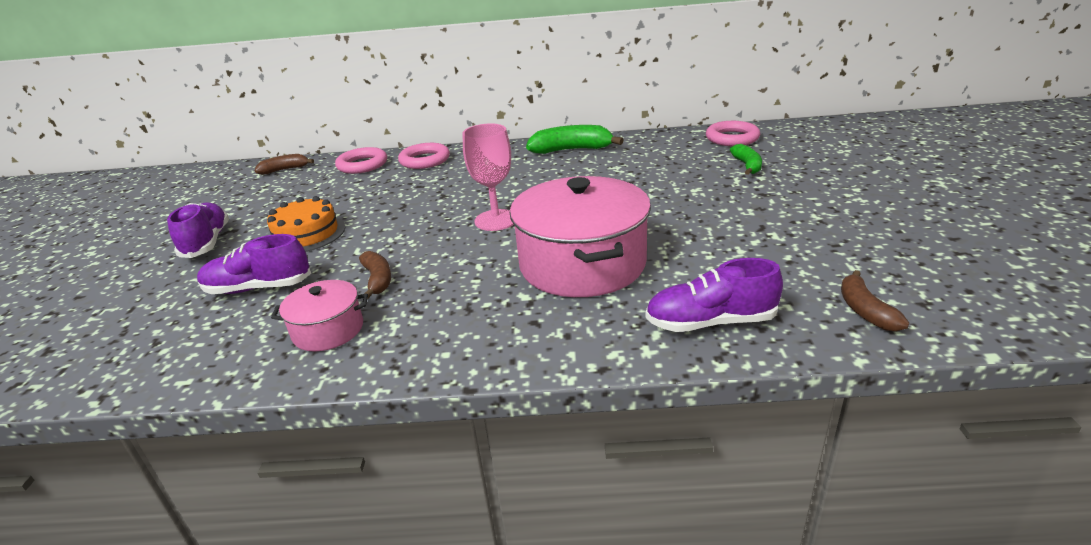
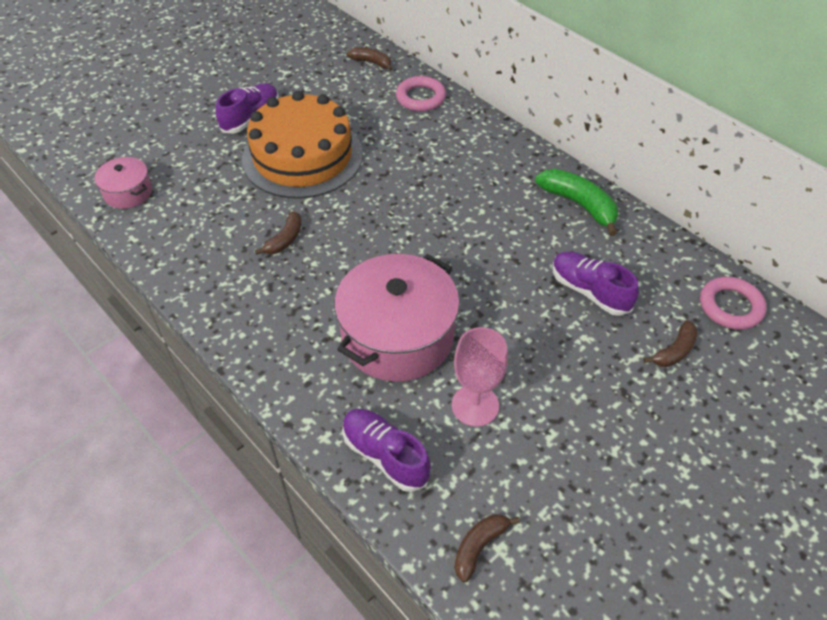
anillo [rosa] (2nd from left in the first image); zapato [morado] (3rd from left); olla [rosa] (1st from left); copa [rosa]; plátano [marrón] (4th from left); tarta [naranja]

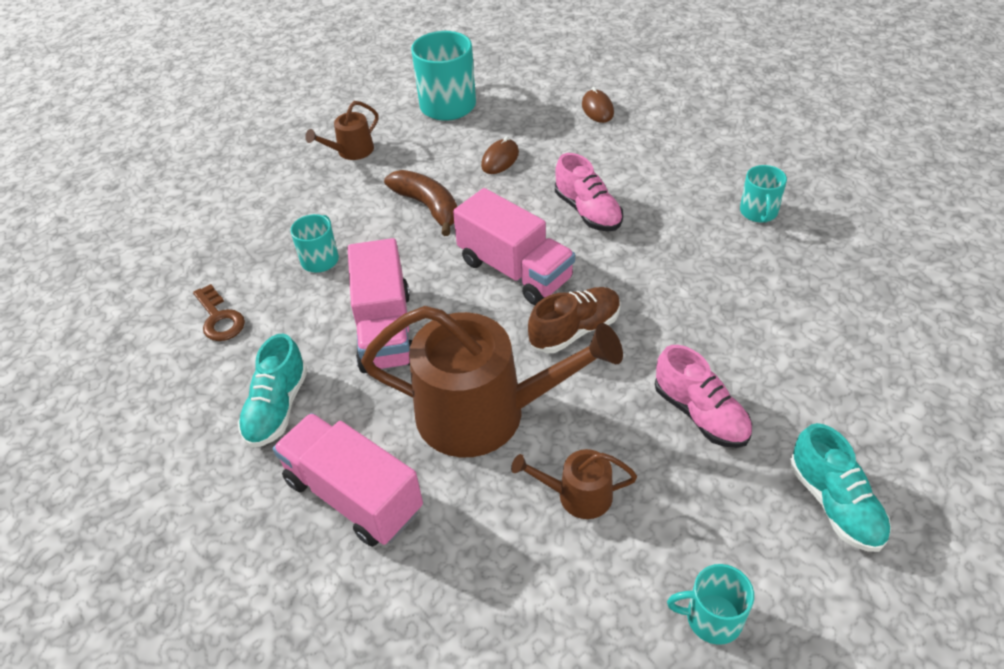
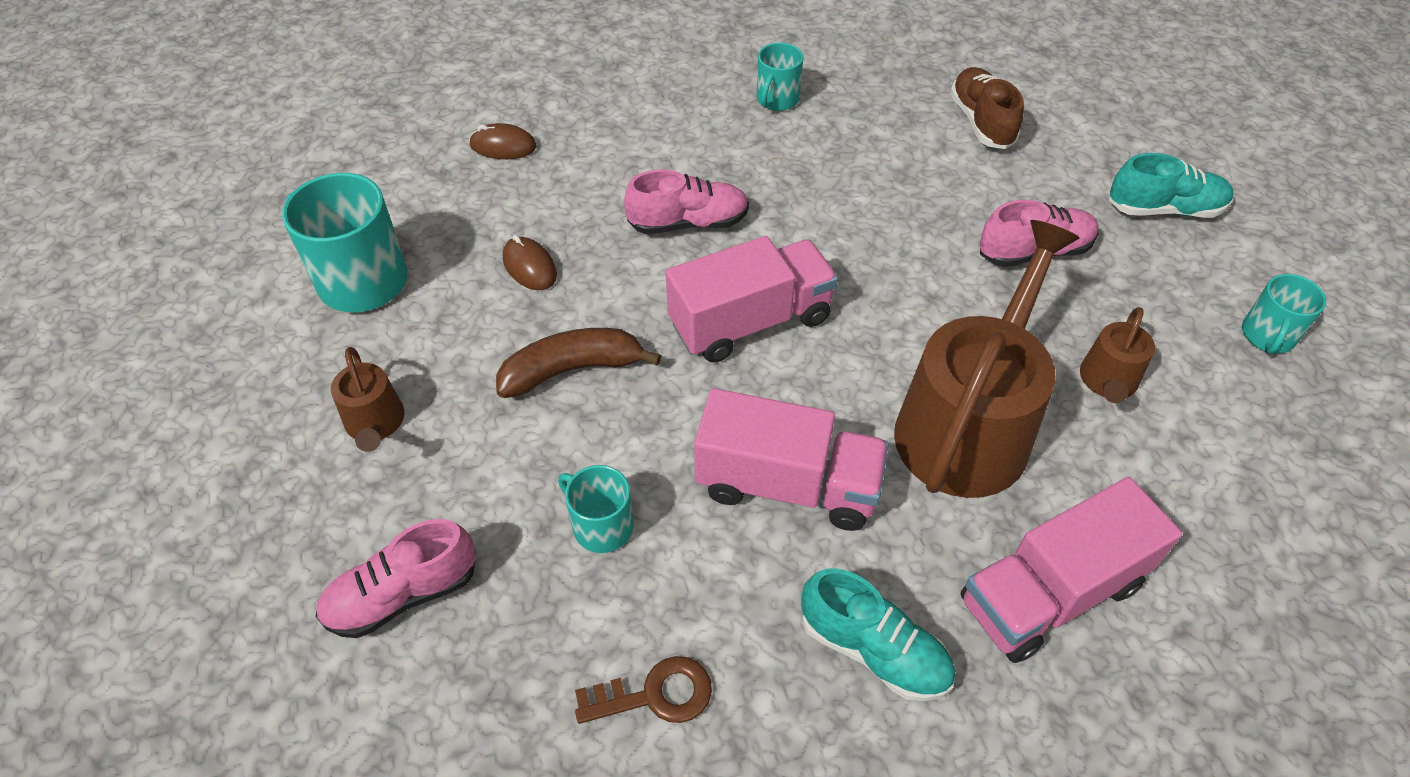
zapato [rosa] (1st from left); zapato [marrón]; taza [turquesa] (3rd from left)

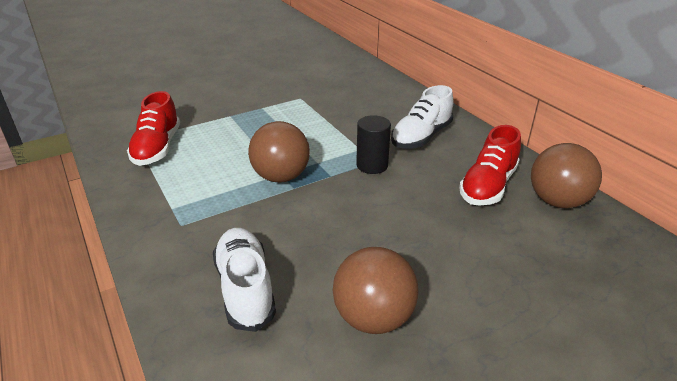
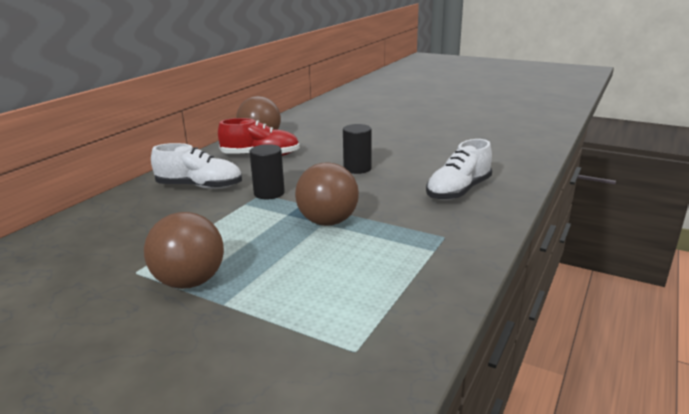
zapato [rojo] (1st from left in the first image); cilindro [negro] (2nd from left); pelota [marrón] (1st from left)

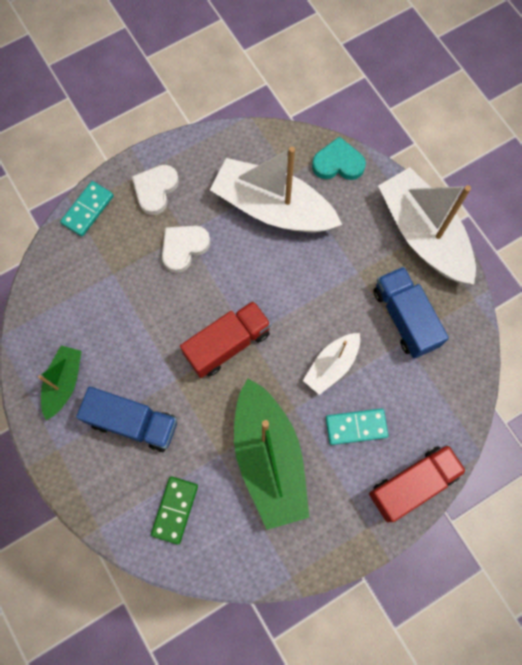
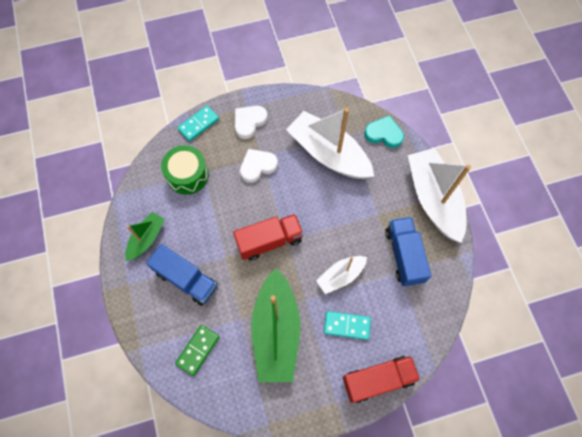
tambor [verde]

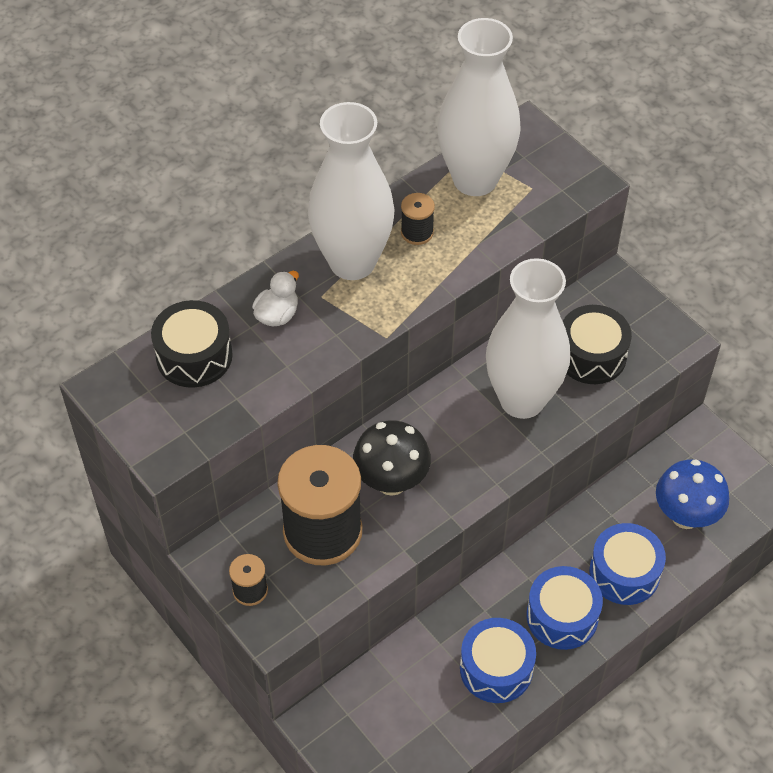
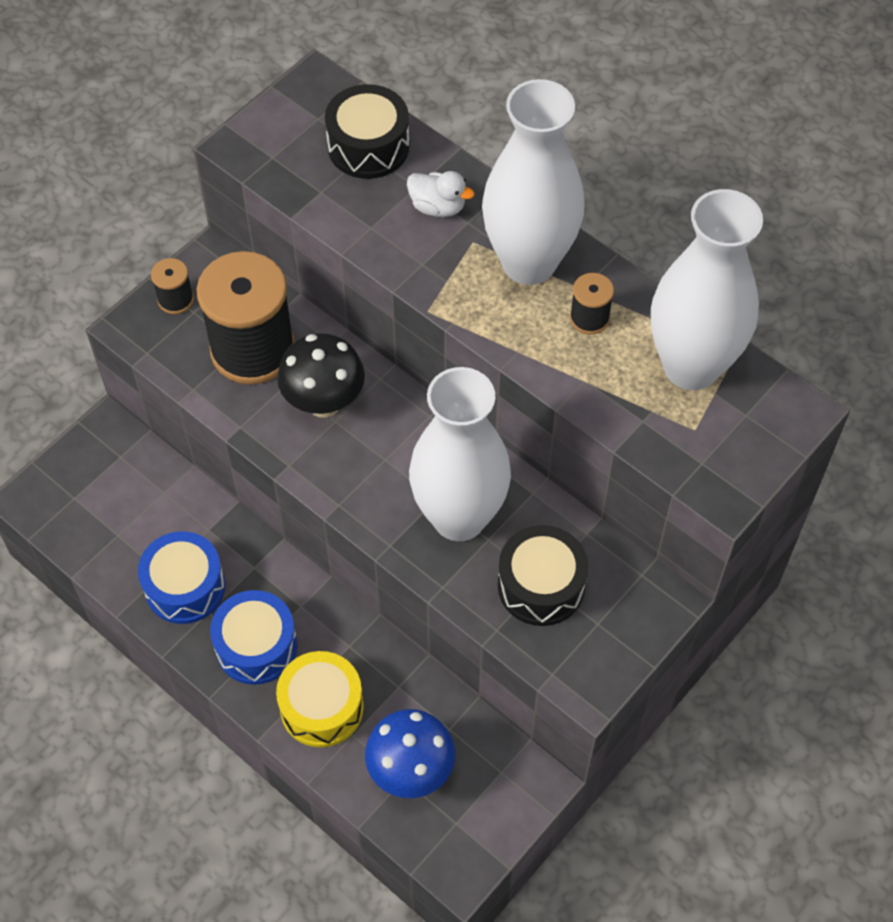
tambor [amarillo]

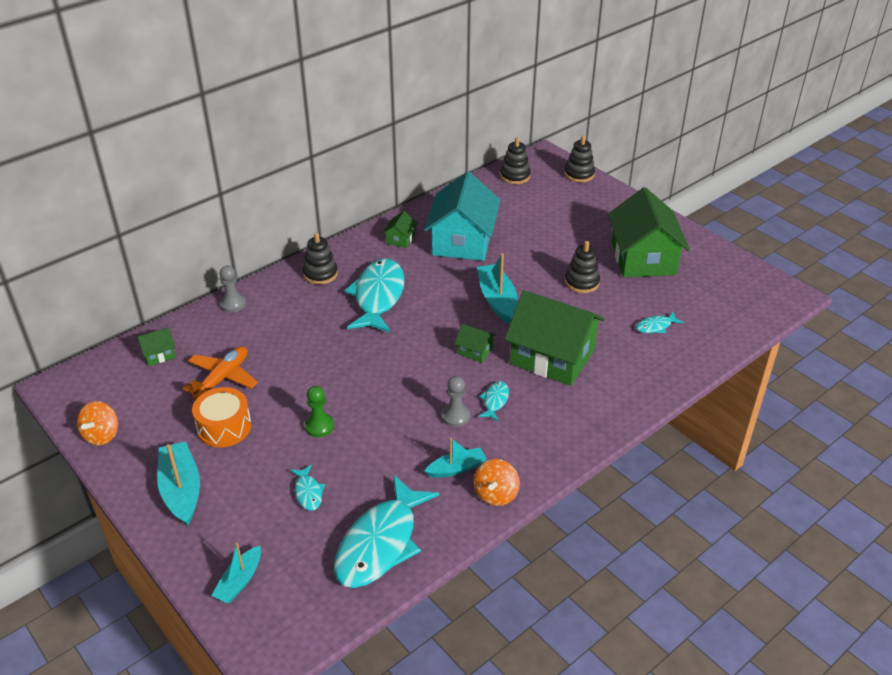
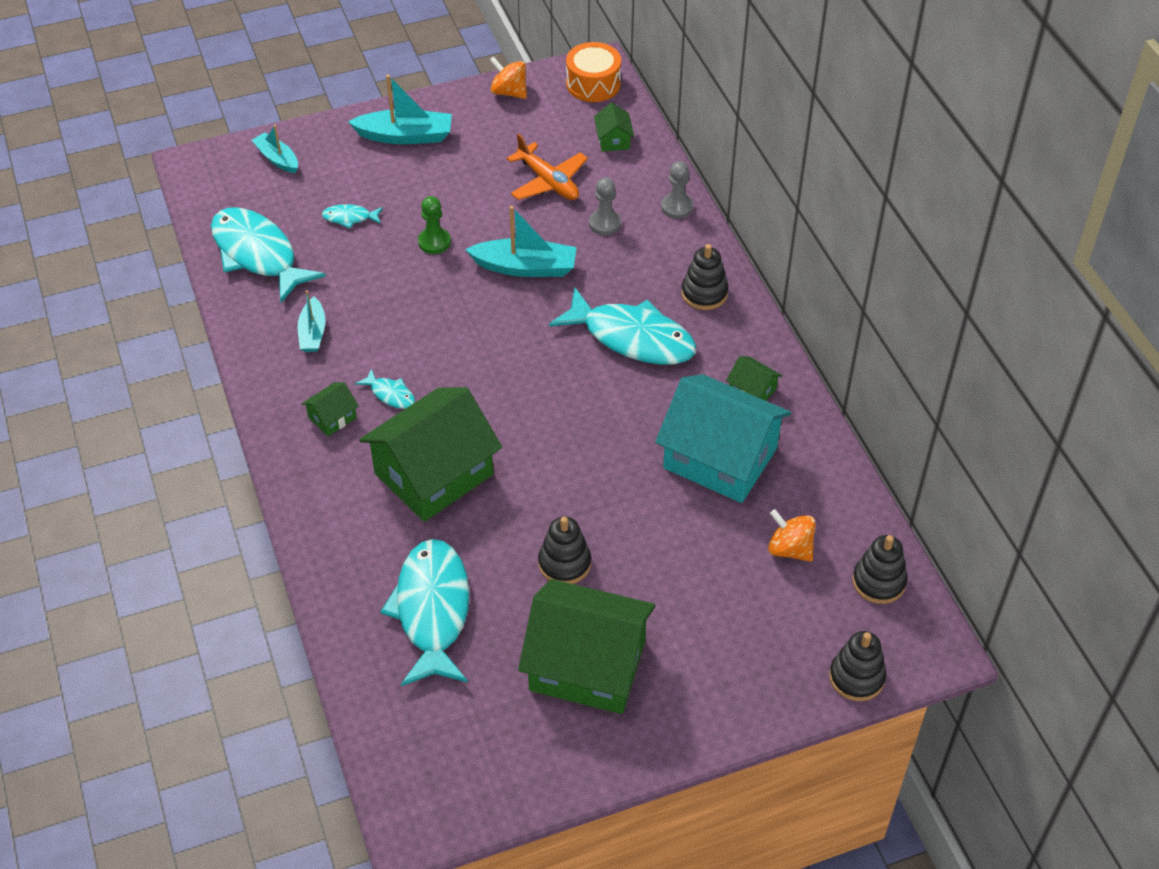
tambor [naranja]; peón [gris] (1st from left); casa [verde] (1st from left); peonza [naranja] (2nd from left); barco [turquesa] (4th from left); pez [turquesa] (4th from left)

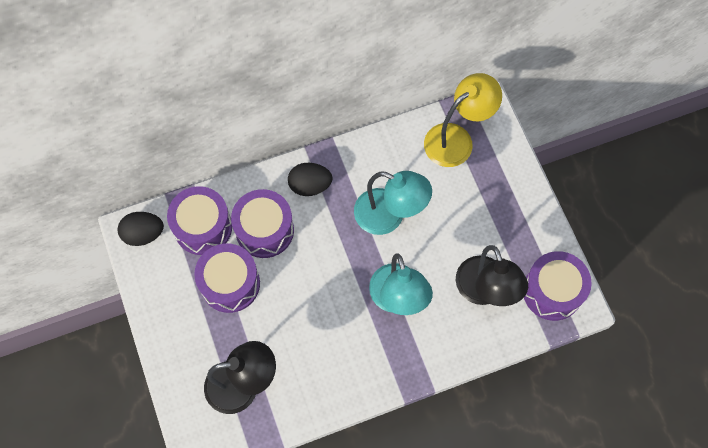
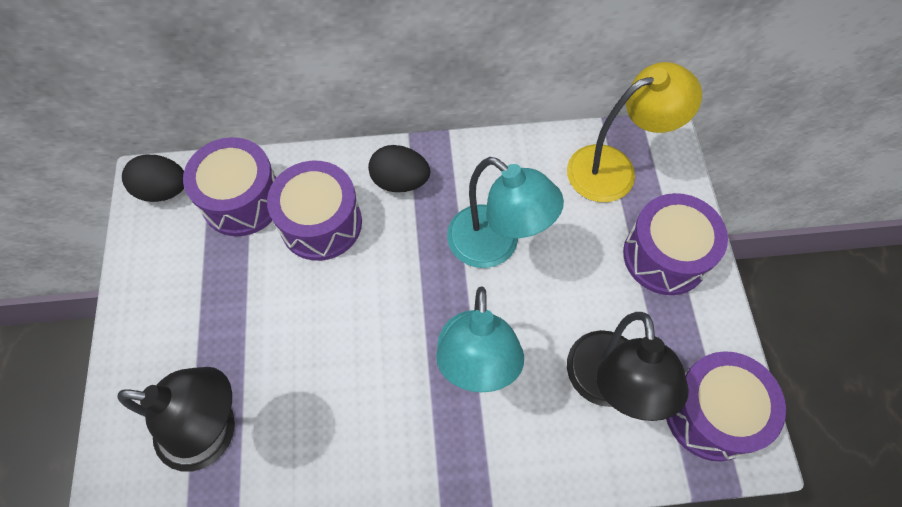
tambor [morado] (3rd from left)

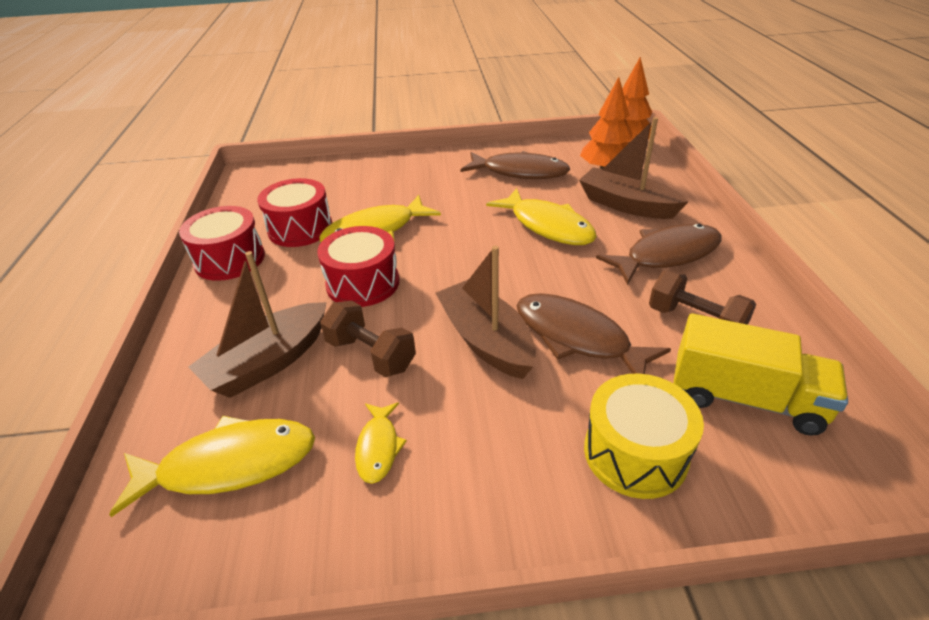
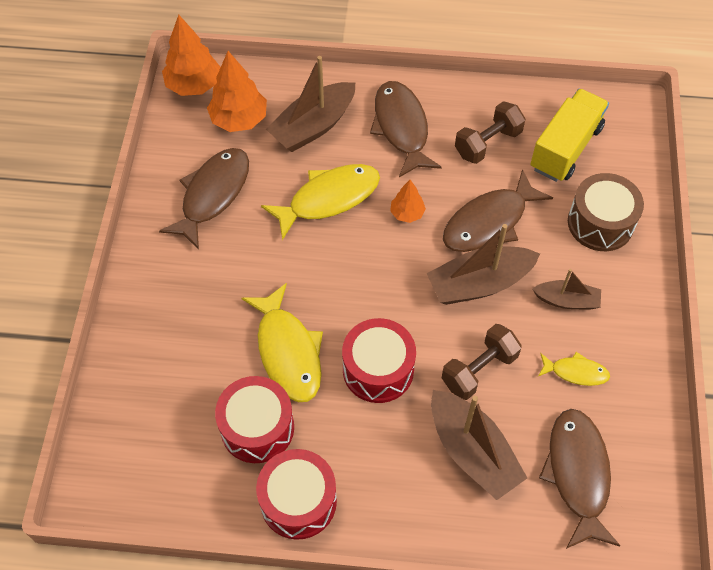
árbol [naranja] (3rd from left); barco [marrón] (4th from left); pez [marrón] (4th from left); tambor [marrón]

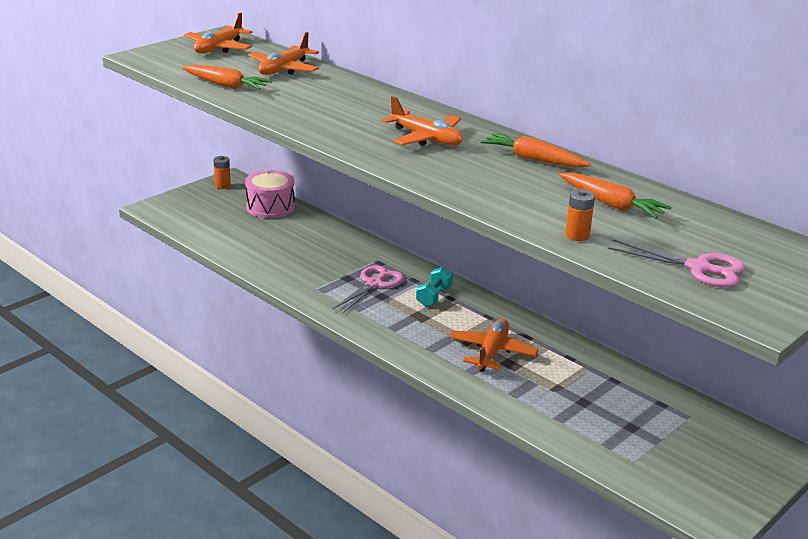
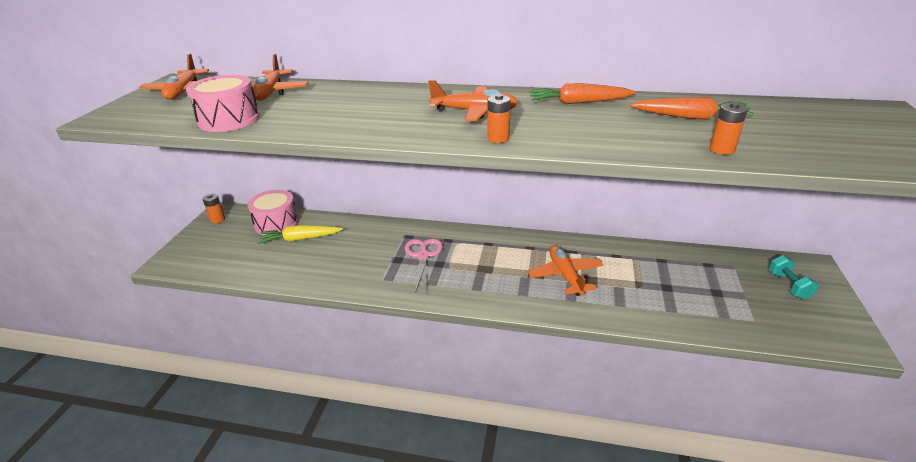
tijeras [rosa] (2nd from left in the first image); zanahoria [amarillo]; pila [naranja] (2nd from left); mancuerna [turquesa]; tambor [rosa] (1st from left)

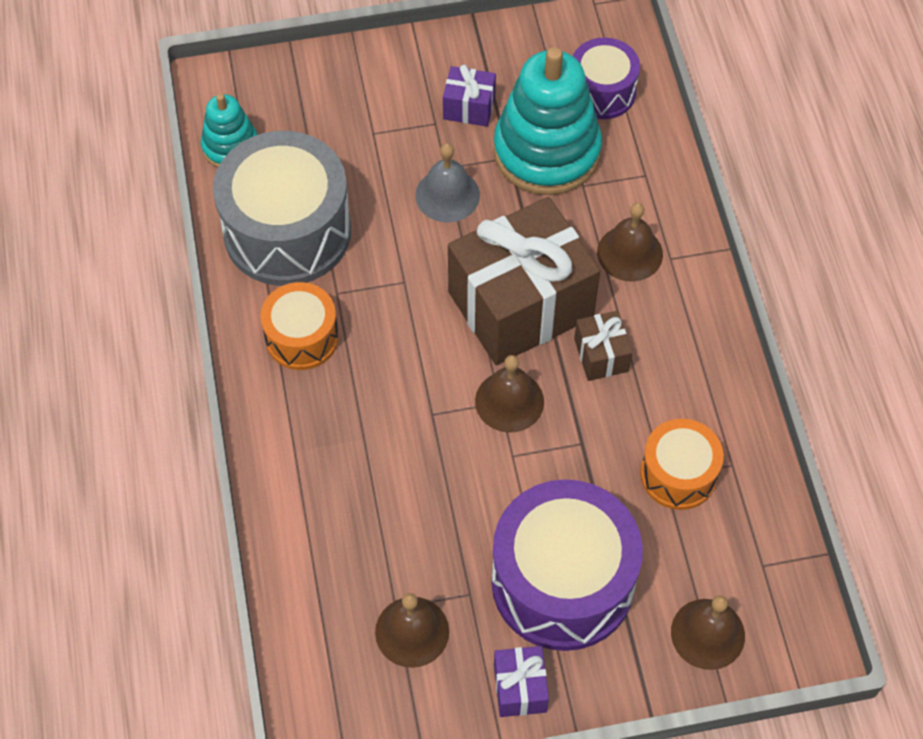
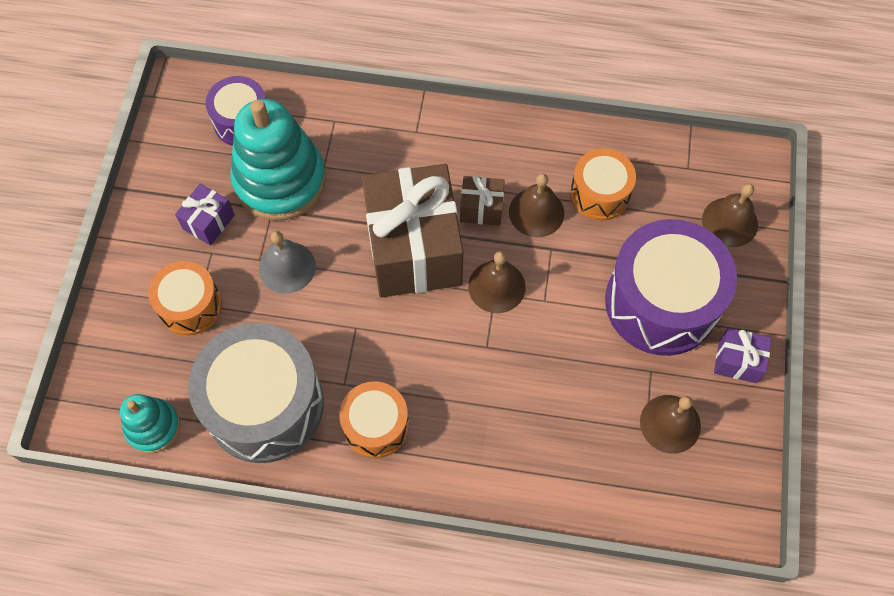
tambor [naranja] (1st from left); campana [marrón] (2nd from left)

